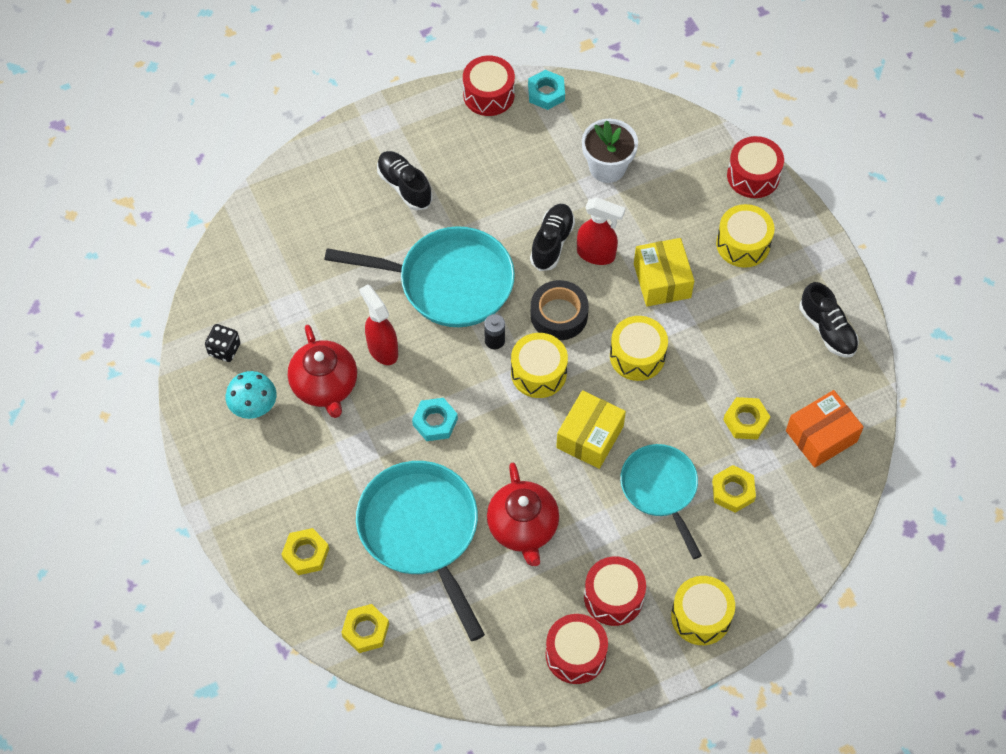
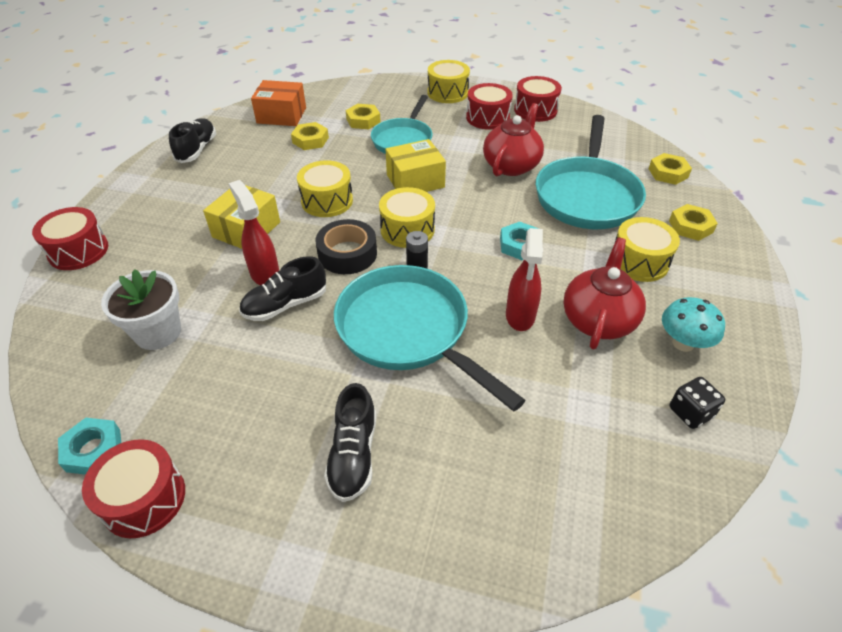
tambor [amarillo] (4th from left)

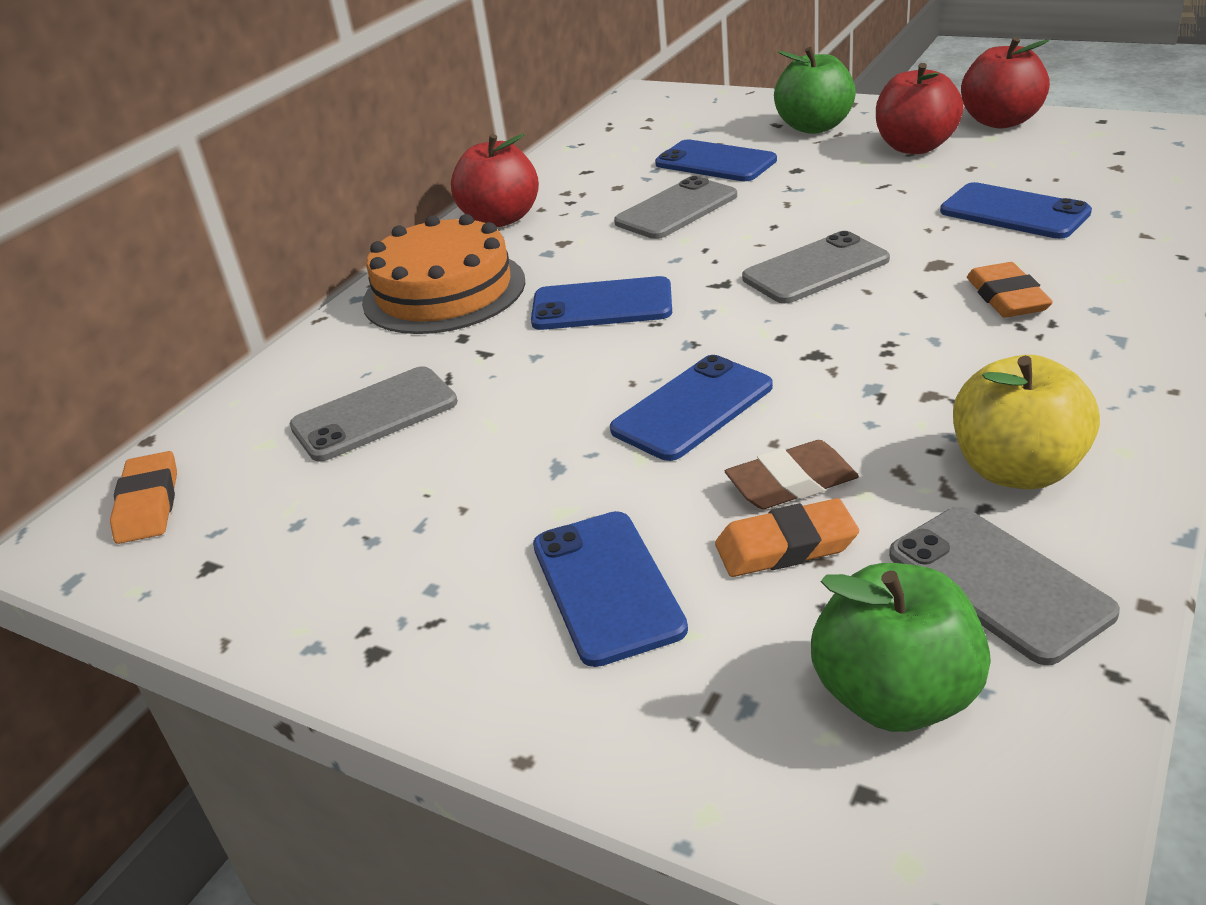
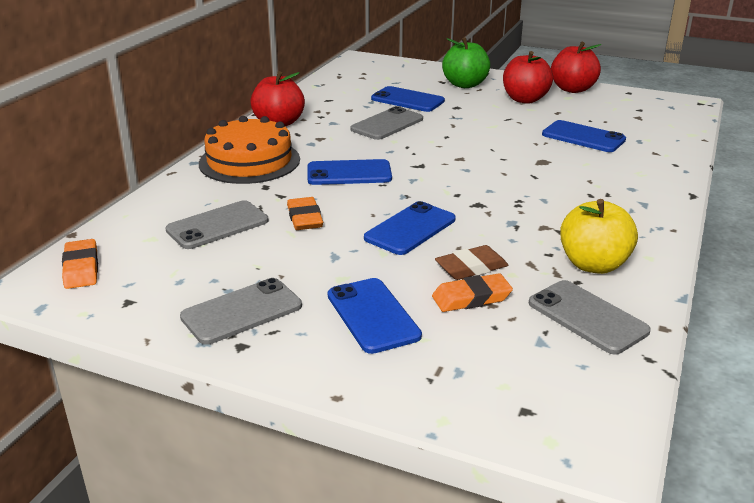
manzana [verde] (2nd from left in the first image); móvil [gris] (2nd from left); goma de borrar [naranja] (2nd from left)

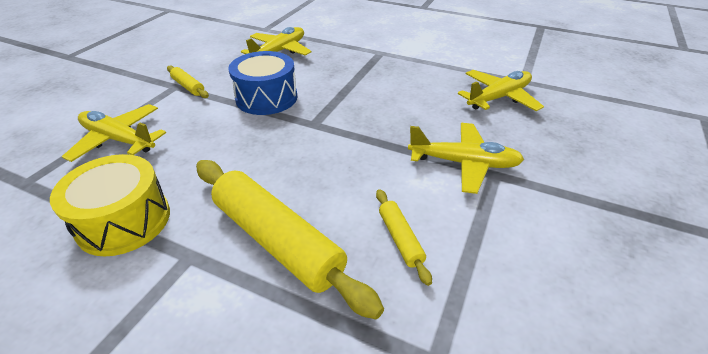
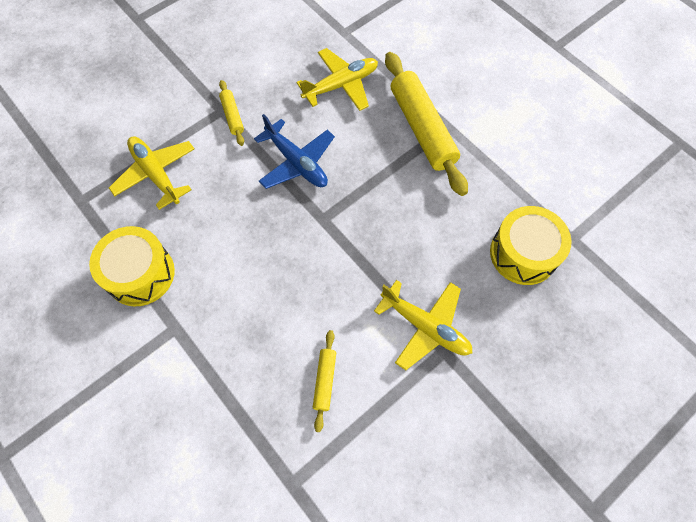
rodillo [amarillo] (3rd from left); avión [azul]; tambor [amarillo] (2nd from left)

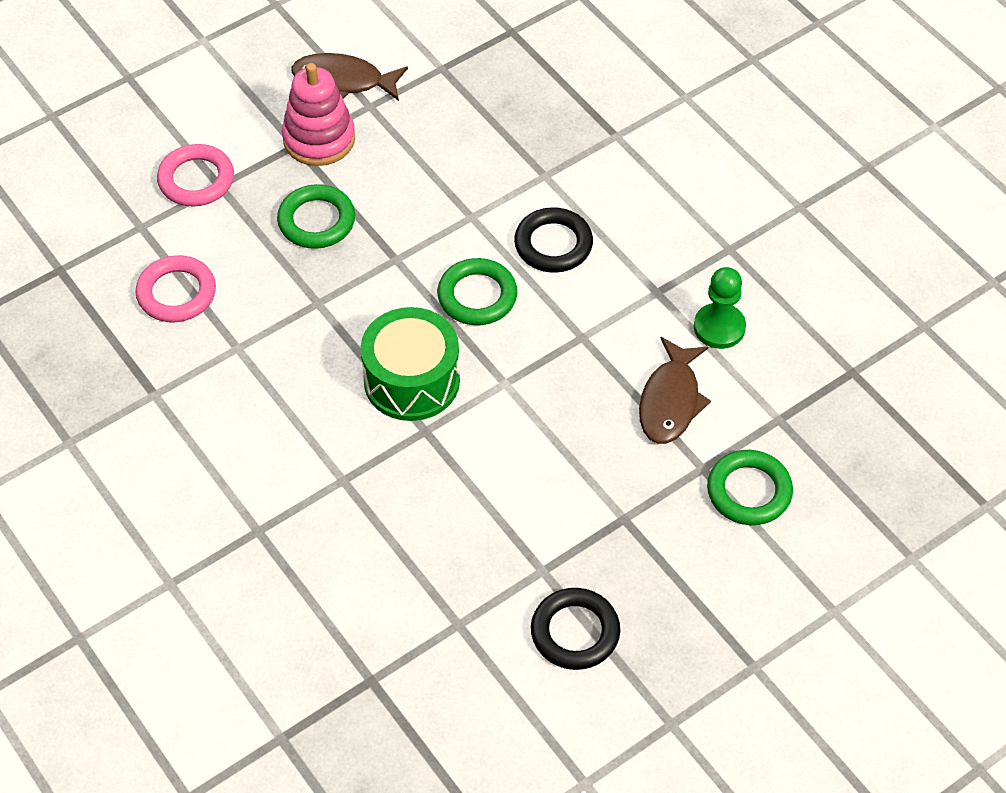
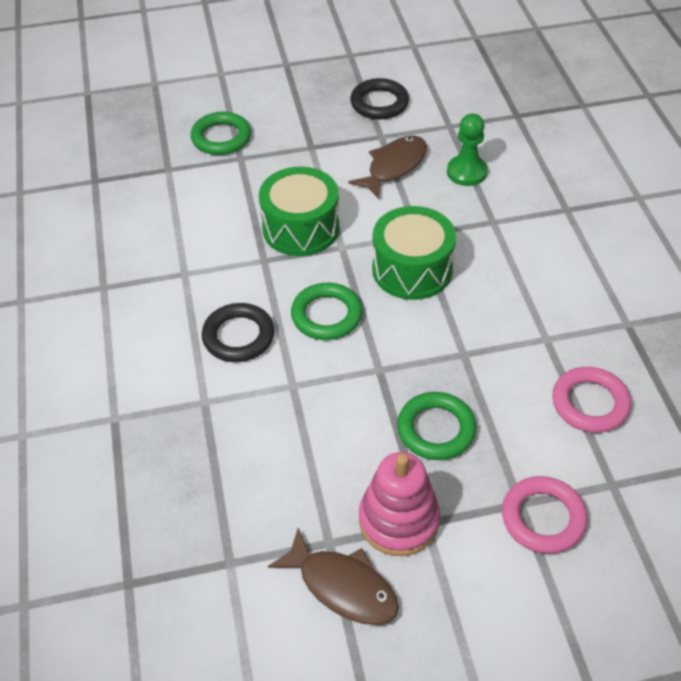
tambor [verde] (1st from left); pez [marrón] (2nd from left); peón [verde]

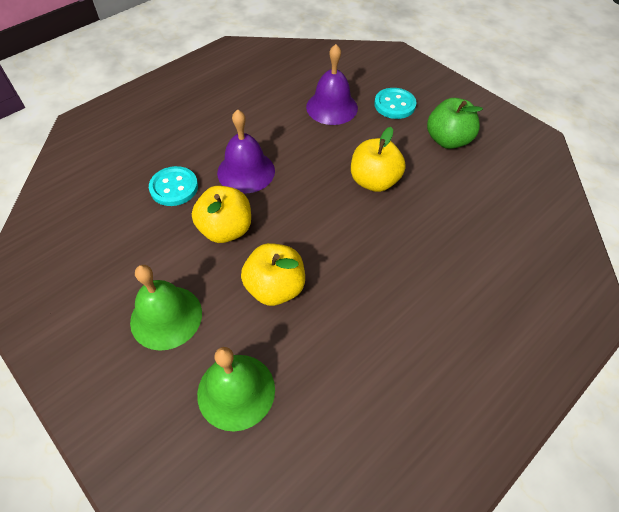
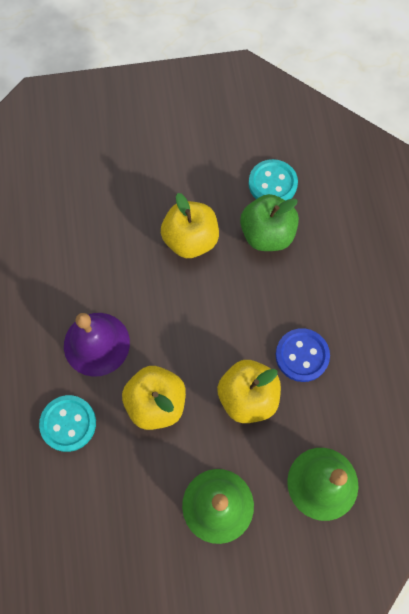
campana [morado] (2nd from left in the first image); botón [azul]; botón [turquesa] (2nd from left); manzana [verde]

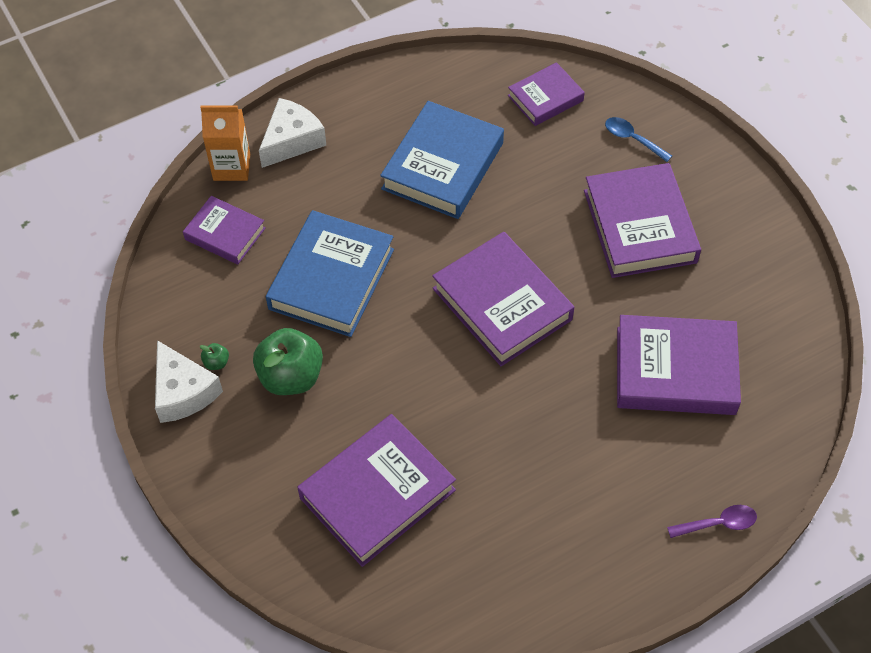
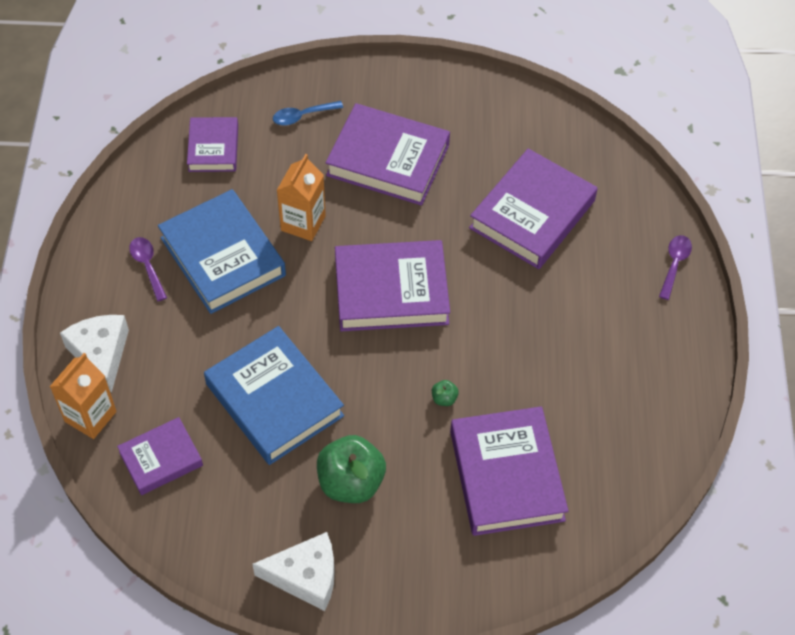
cuchara [morado] (1st from left); cartón de leche [naranja] (2nd from left); manzana [verde] (2nd from left)

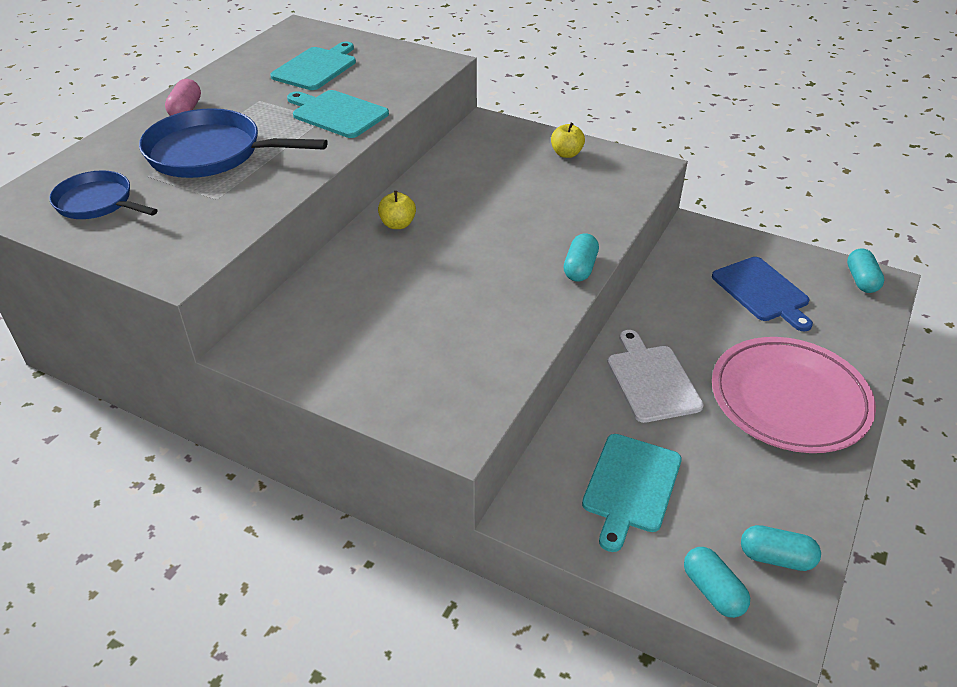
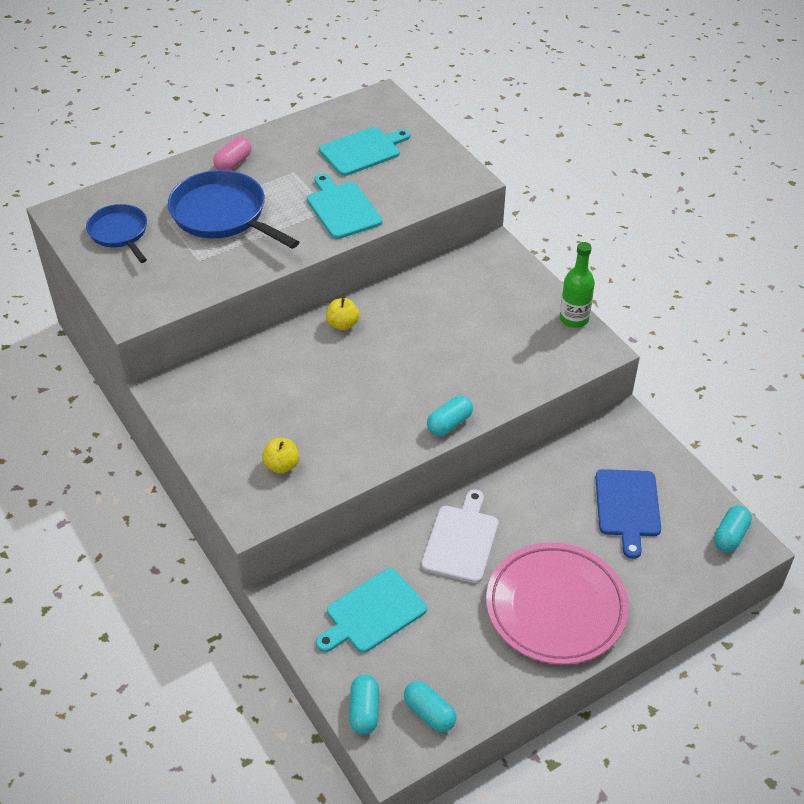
botella [verde]; manzana [amarillo] (1st from left)

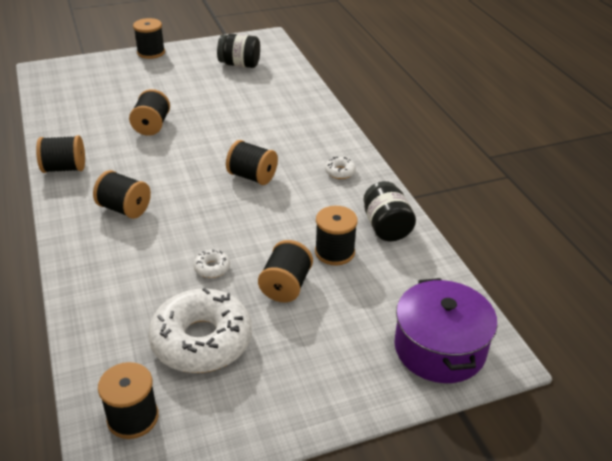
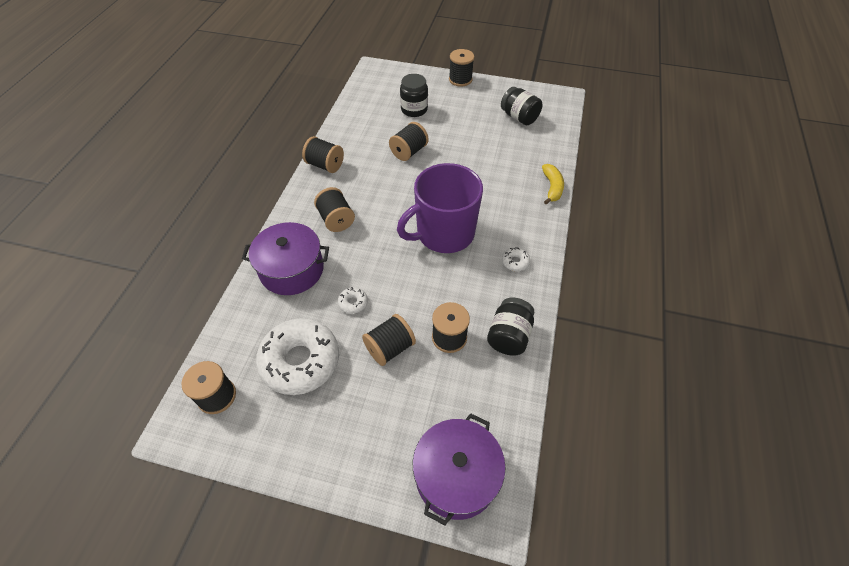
olla [morado] (1st from left); tarro [negro] (1st from left); plátano [amarillo]; taza [morado]

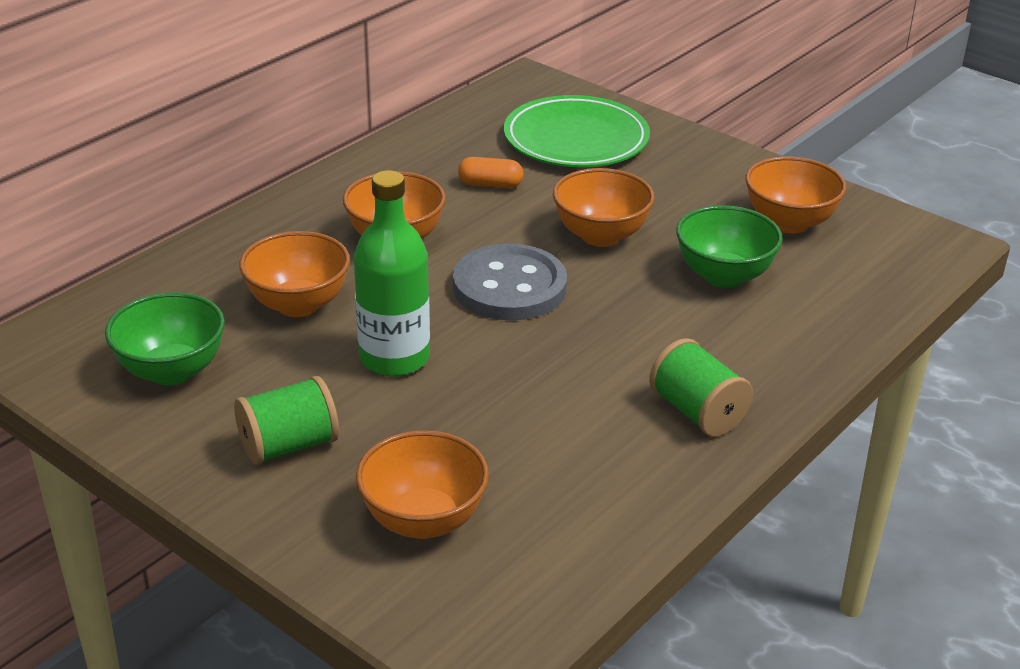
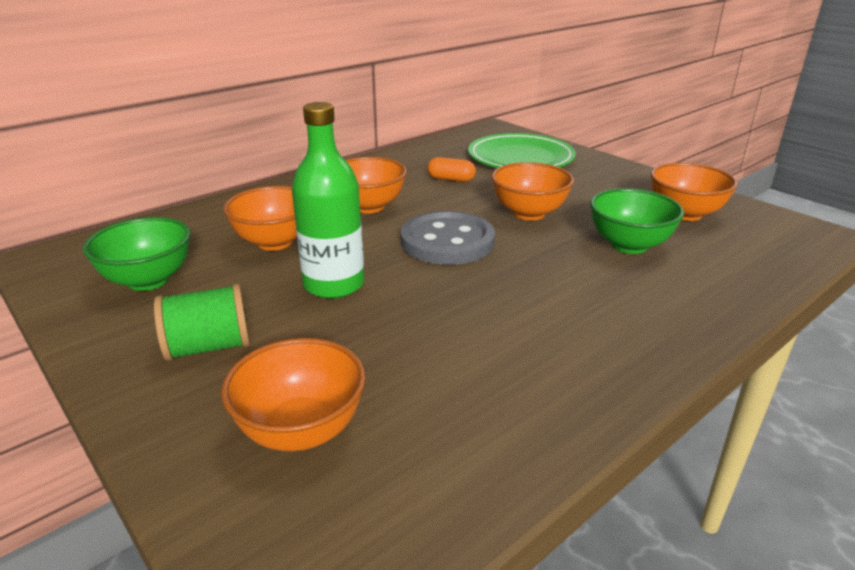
carrete [verde] (2nd from left in the first image)

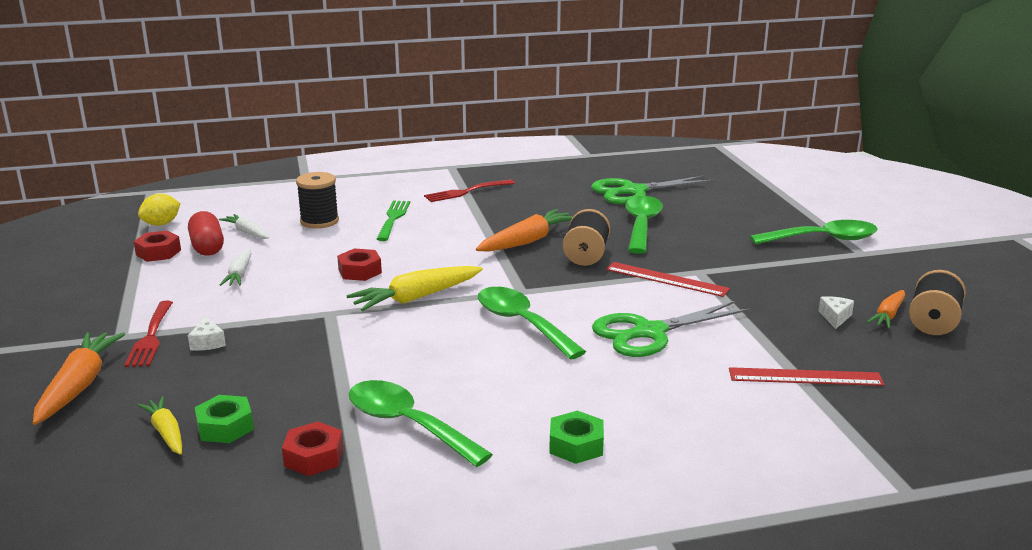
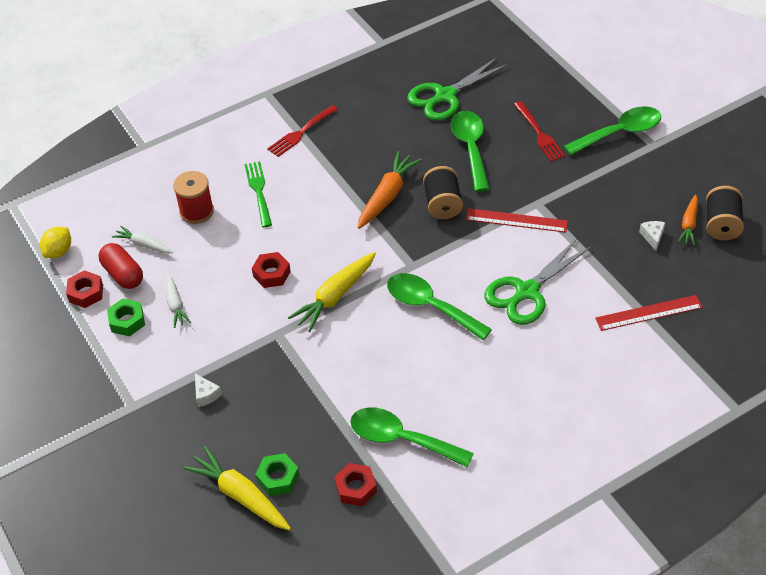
zanahoria [naranja] (1st from left in the first image); tenedor [rojo] (2nd from left); tuerca [verde] (1st from left); carrete [rojo]; zanahoria [amarillo] (1st from left)

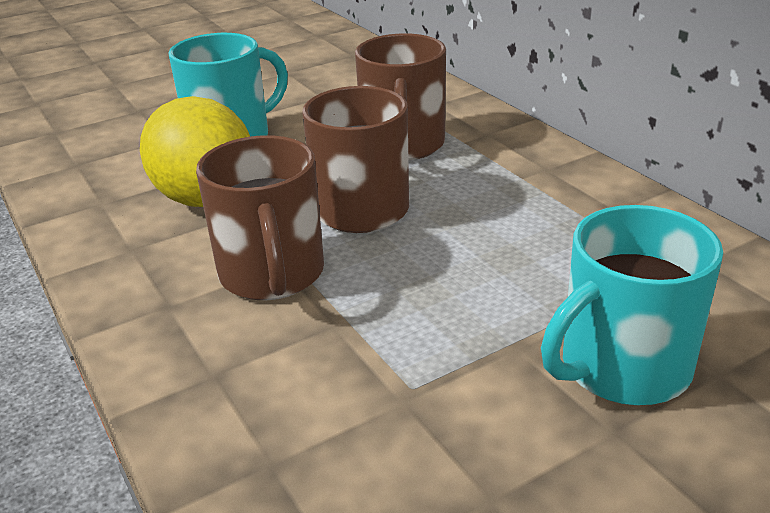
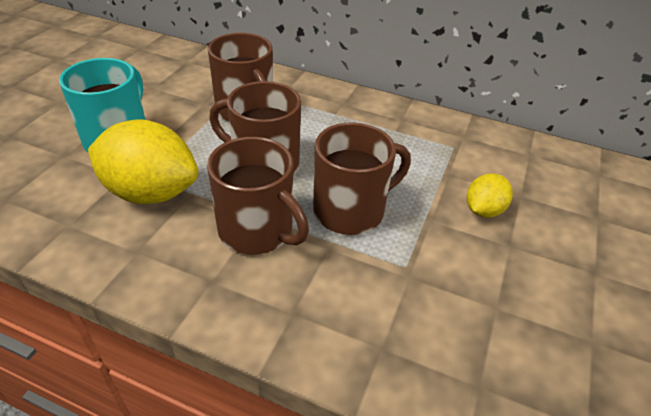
taza [marrón] (4th from left); limón [amarillo] (2nd from left)

